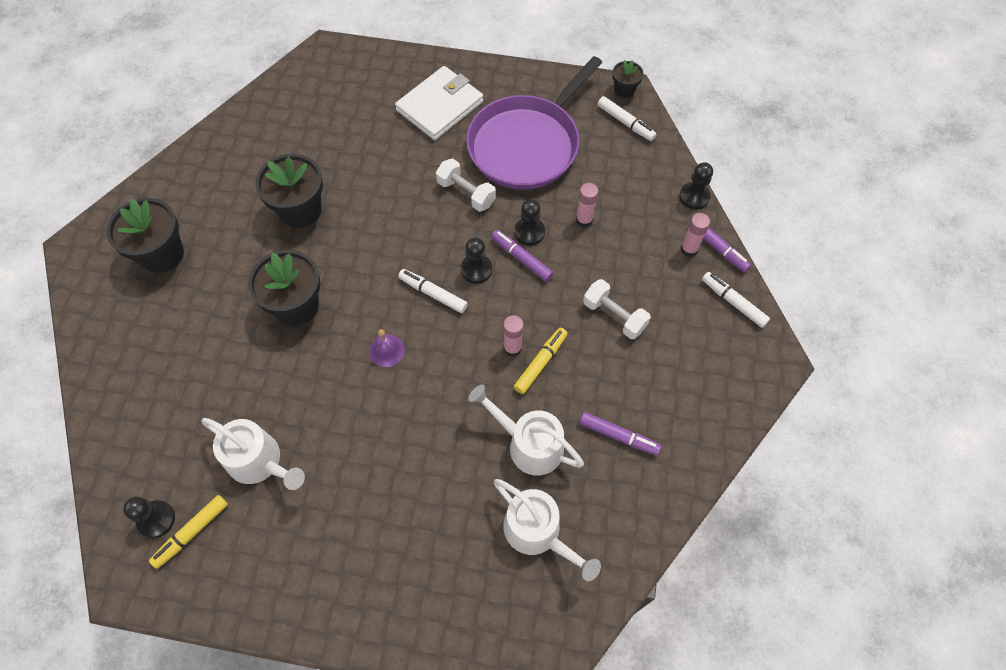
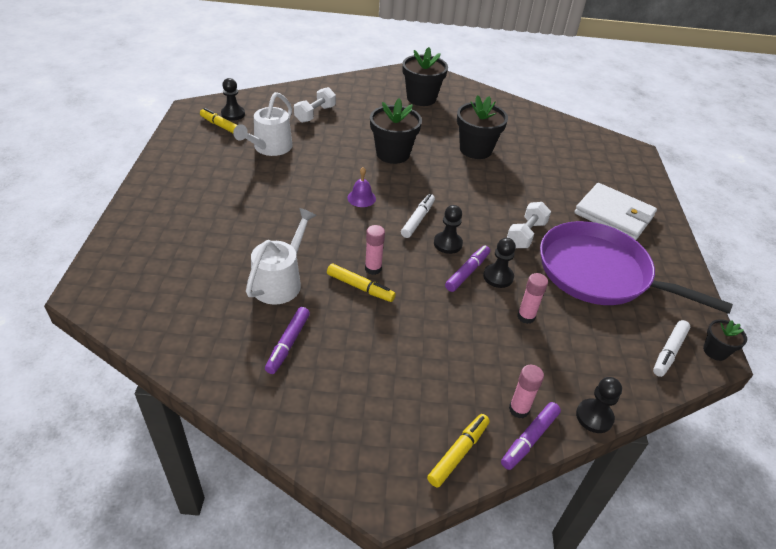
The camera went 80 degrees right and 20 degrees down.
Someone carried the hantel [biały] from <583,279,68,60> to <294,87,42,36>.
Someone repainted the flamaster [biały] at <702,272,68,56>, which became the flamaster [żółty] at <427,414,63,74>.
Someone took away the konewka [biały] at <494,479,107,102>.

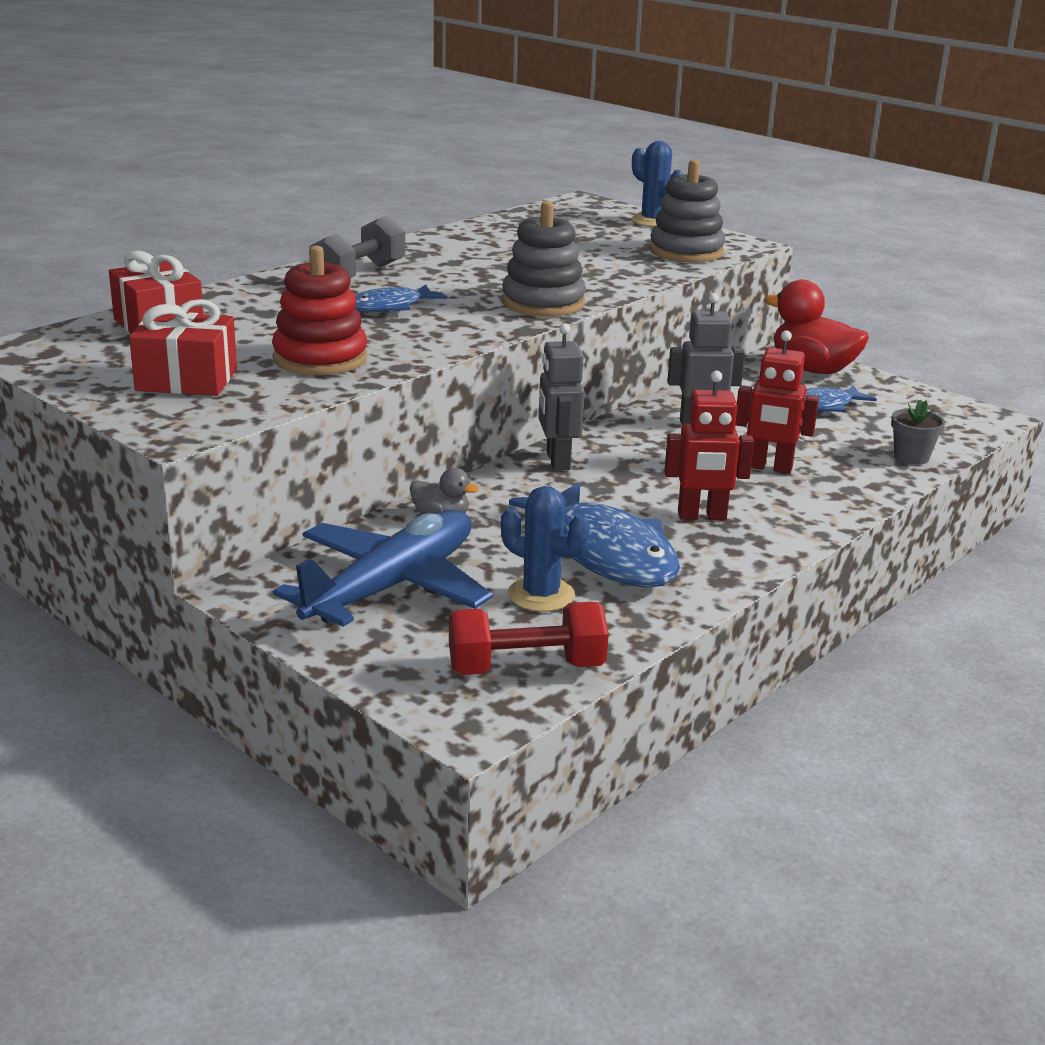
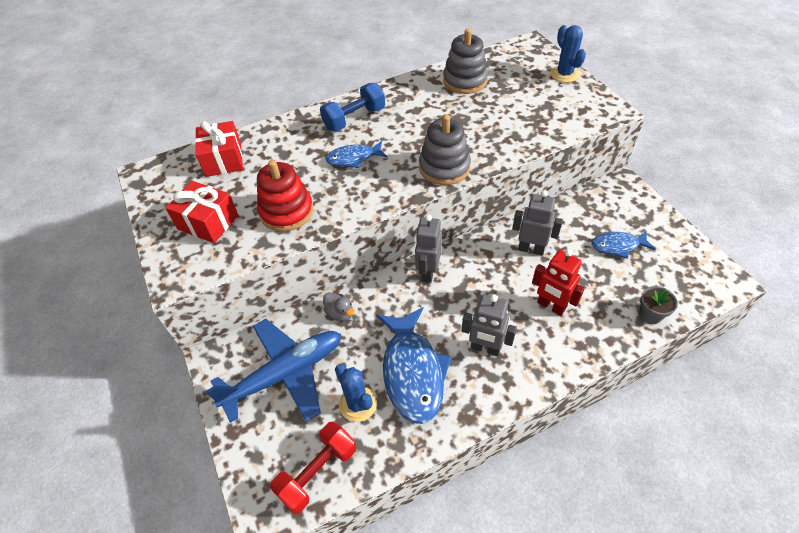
The camera went 25 degrees right and 25 degrees up.
Someone rotated the hantel [czerwony] at <449,602,160,73> by 60 degrees counterclockwise.
Someone repainted the hantel [szary] at <309,215,96,63>, which became the hantel [niebieski] at <320,83,65,48>.
Someone carried the zabawka nakładanka [szary] from <649,160,76,103> to <443,29,45,65>.
Someone repainted the robot [czerwony] at <664,371,90,150>, which became the robot [szary] at <462,295,55,61>.
Someone took away the kaczka [czerwony] at <764,280,105,94>.

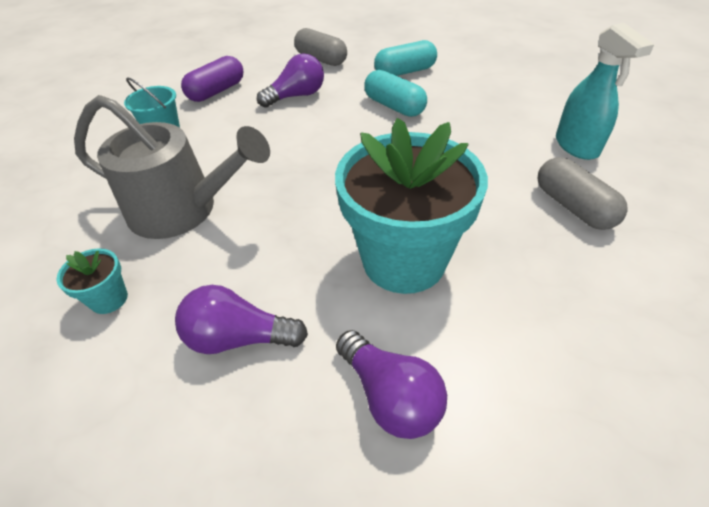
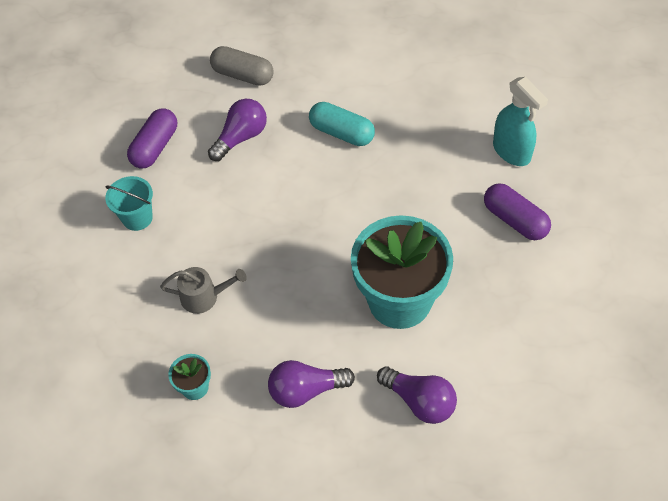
The camera went 15 degrees left and 10 degrees up.
Someone scaled the konewka [szary] at <74,95,196,144> by 0.50.
Someone repainted the kapsułka [szary] at <538,157,89,73>, which became the kapsułka [fioletowy] at <484,183,67,57>.
Someone took away the kapsułka [turkusowy] at <374,40,63,36>.

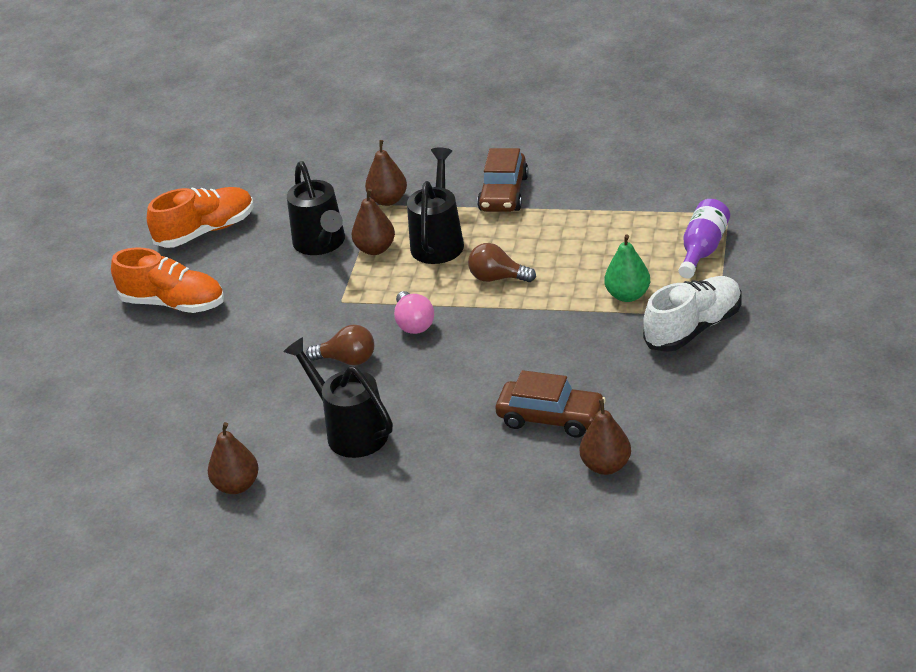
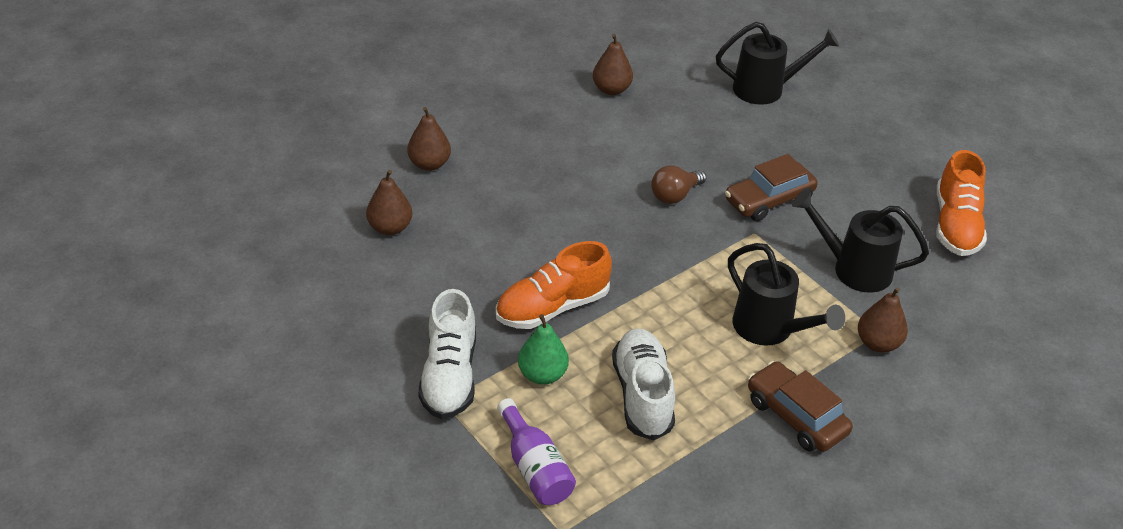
The camera went 125 degrees right and 5 degrees up.
Someone carried the gruszka [brązowy] from <352,189,43,66> to <407,107,44,64>.
Someone carried the but [pomarańczowy] from <111,247,113,66> to <496,241,116,88>.
Someone put down the but [biały] at <612,329,63,111>.
Someone carried the konewka [czarny] from <283,337,110,121> to <716,22,123,83>.
Someone carried the samochód [brązowy] from <496,370,110,68> to <725,154,93,67>.
Someone took away the żarówka [różowy] at <394,291,40,43>.
Someone took away the żarówka [brązowy] at <468,243,68,39>.

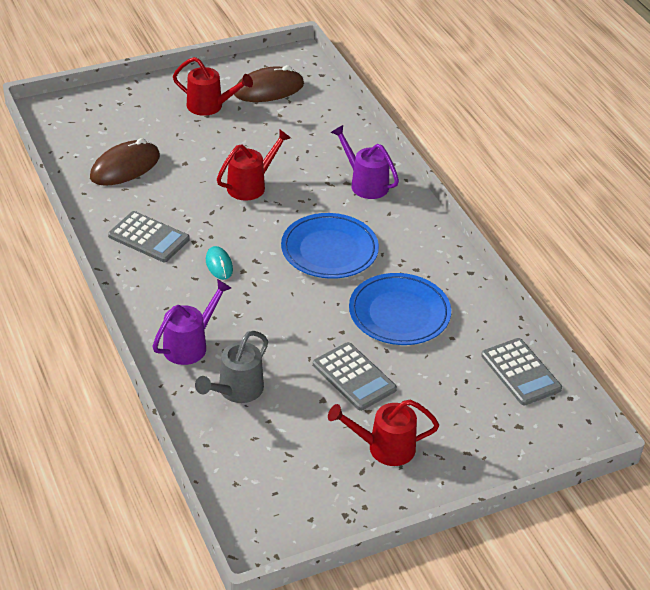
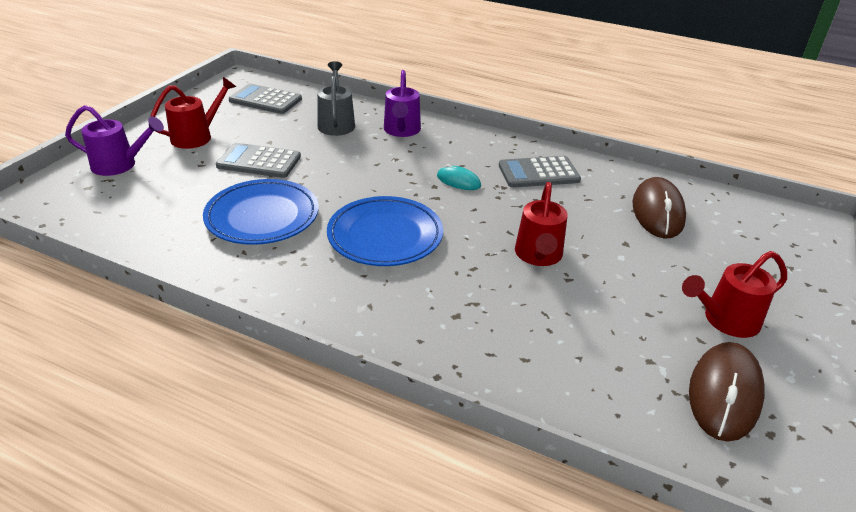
The camera went 140 degrees right and 5 degrees down.
Someone carried the konewka [fioletowy] from <331,125,68,74> to <65,105,99,71>.
Someone carried the kalkulator [szary] from <481,338,81,68> to <229,84,73,30>.

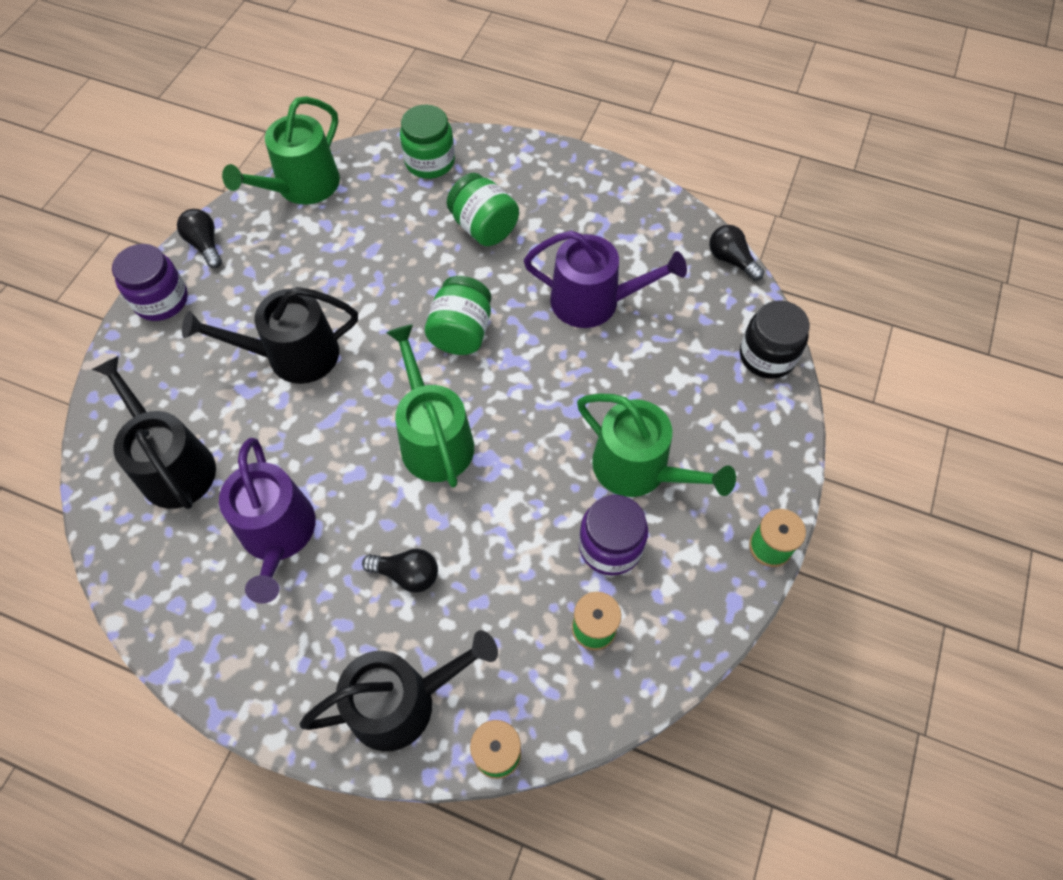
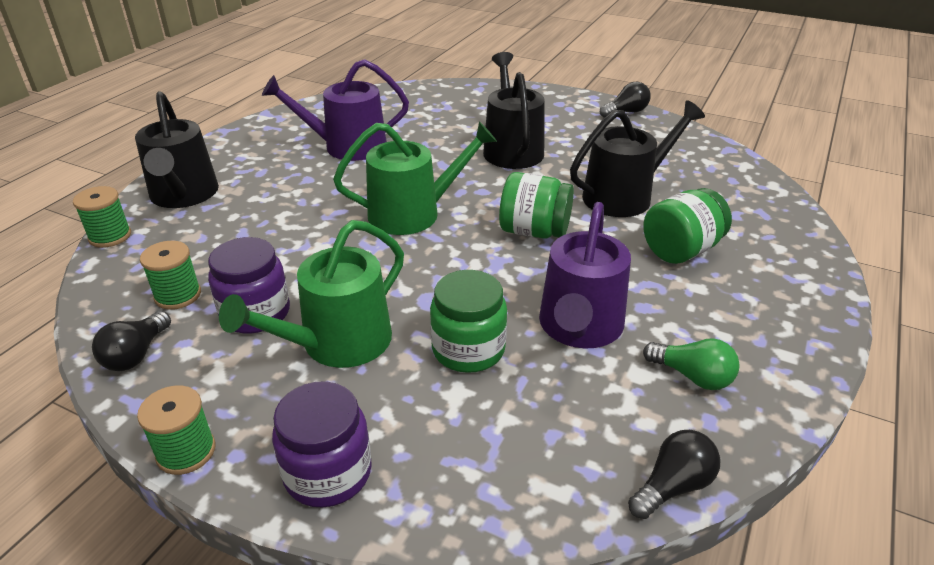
The camera went 95 degrees right and 25 degrees down.
Someone carried the żarówka [czarny] from <362,549,76,44> to <92,311,79,60>.
Someone carried the słoik [fioletowy] from <112,244,76,77> to <272,381,100,126>.
Someone carried the słoik [zielony] from <400,105,55,74> to <430,270,77,103>.
Someone carried the konewka [czarny] from <92,356,124,153> to <570,100,135,117>.
Someone put down the żarówka [zielony] at <643,338,97,52>.
Someone took away the konewka [zielony] at <222,96,118,108>.
Someone took away the słoik [czarny] at <740,300,70,79>.

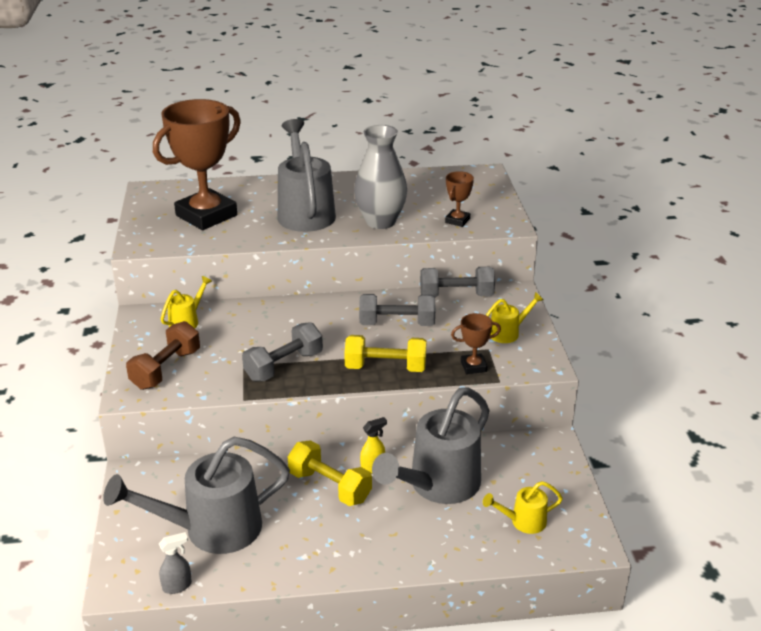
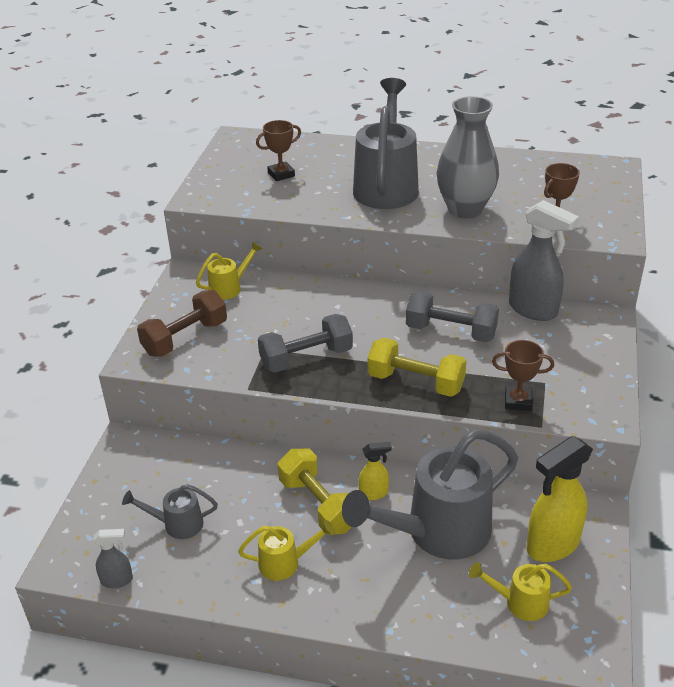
The camera went 20 degrees right and 5 degrees up.
Someone scaled the konewka [szary] at <103,437,187,117> by 0.47.
Someone carried the konewka [żółty] from <486,292,58,51> to <238,520,97,61>.
Someone scaled the puchar [brązowy] at <153,99,88,131> by 0.43.
Someone swapped the hantel [szary] at <420,267,75,31> for the spryskiwacz [szary] at <509,200,70,121>.
Someone put down the spryskiwacz [żółty] at <527,436,66,126>.

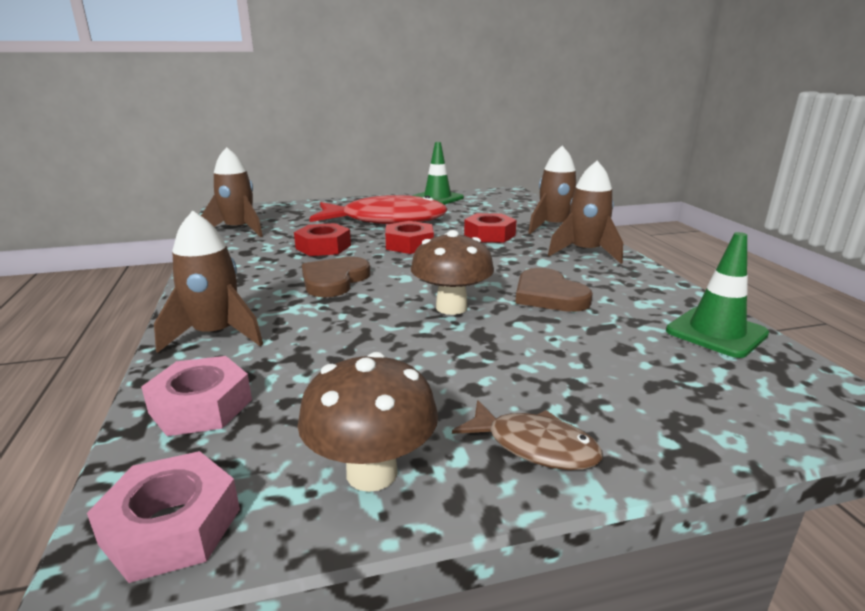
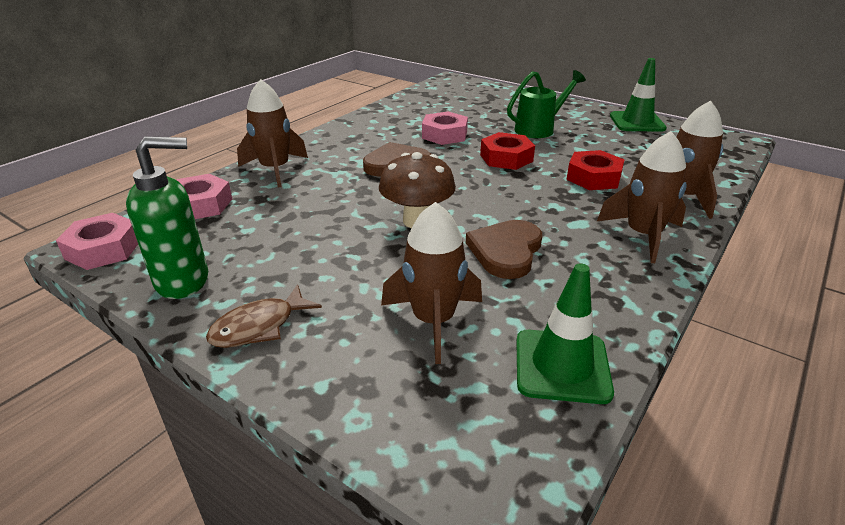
The camera went 50 degrees right and 10 degrees up.
Someone swapped the grzyb [brązowy] at <297,352,141,140> for the dozownik mydła [zielony] at <126,136,82,163>.
Someone rotated the ryba [brązowy] at <452,400,151,70> by 60 degrees clockwise.
Someone carried the rakieta [brązowy] from <201,147,62,90> to <381,202,101,162>.
Someone repainted the nakrętka [czerwony] at <294,223,57,33>, which became the nakrętka [różowy] at <422,111,46,34>.
Someone swapped the ryba [czerwony] at <309,195,139,29> for the konewka [zielony] at <507,70,79,68>.

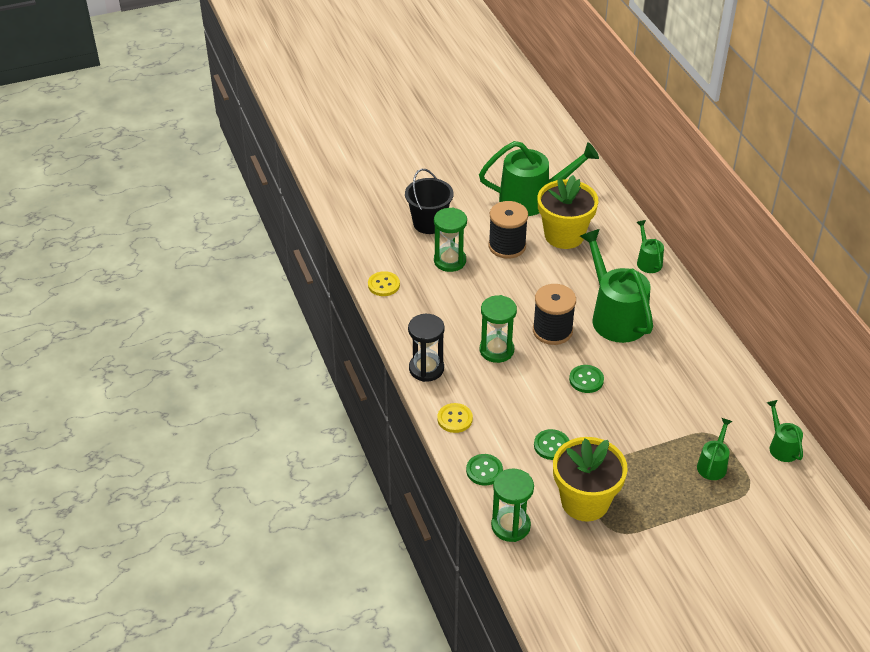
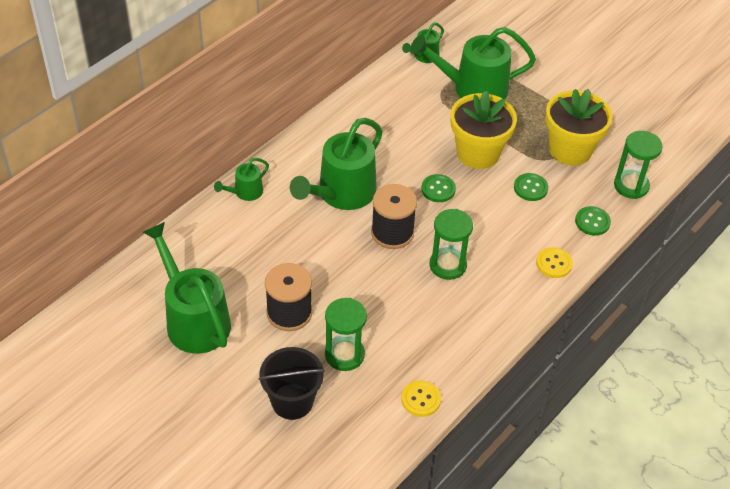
The camera went 120 degrees left and 5 degrees up.
Someone scaled the konewka [zielony] at <697,418,36,62> by 2.06.
Someone carried the doniczka [żółty] from <537,175,61,74> to <451,91,66,78>.
Someone took away the klepsydra [czarny] at <408,314,37,68>.

